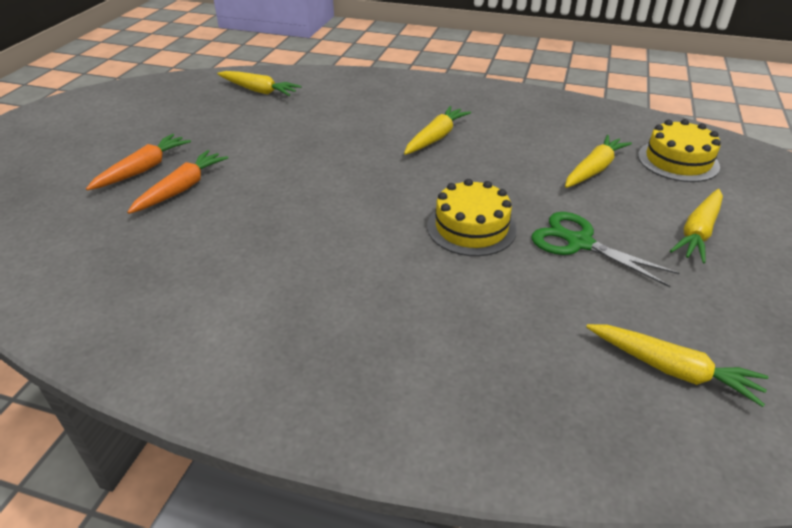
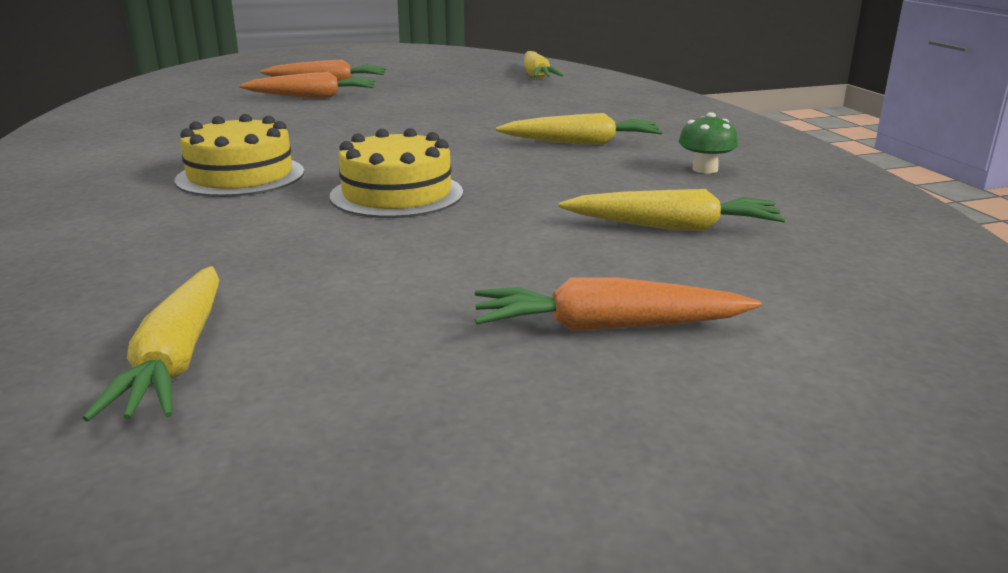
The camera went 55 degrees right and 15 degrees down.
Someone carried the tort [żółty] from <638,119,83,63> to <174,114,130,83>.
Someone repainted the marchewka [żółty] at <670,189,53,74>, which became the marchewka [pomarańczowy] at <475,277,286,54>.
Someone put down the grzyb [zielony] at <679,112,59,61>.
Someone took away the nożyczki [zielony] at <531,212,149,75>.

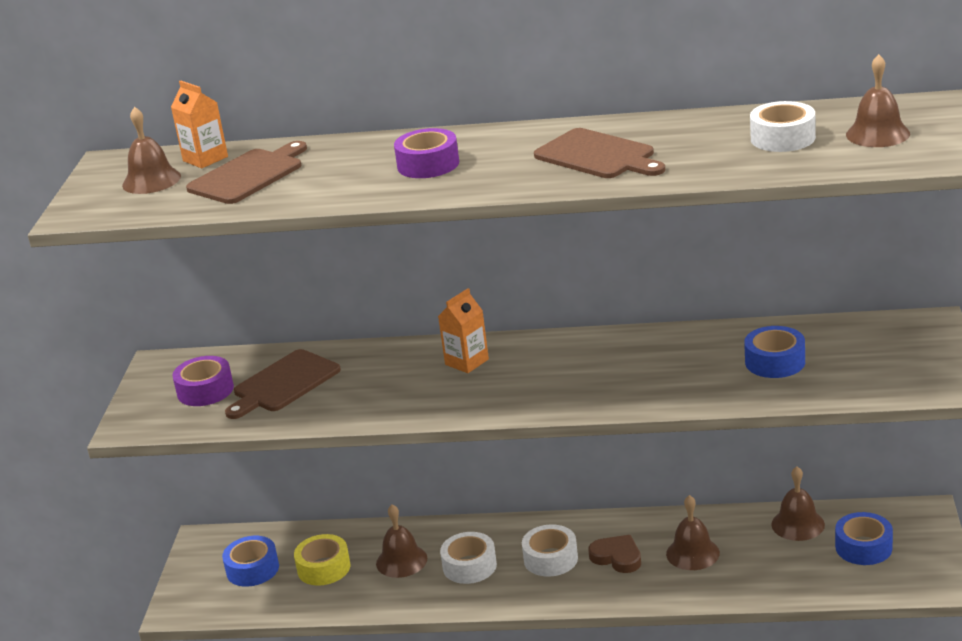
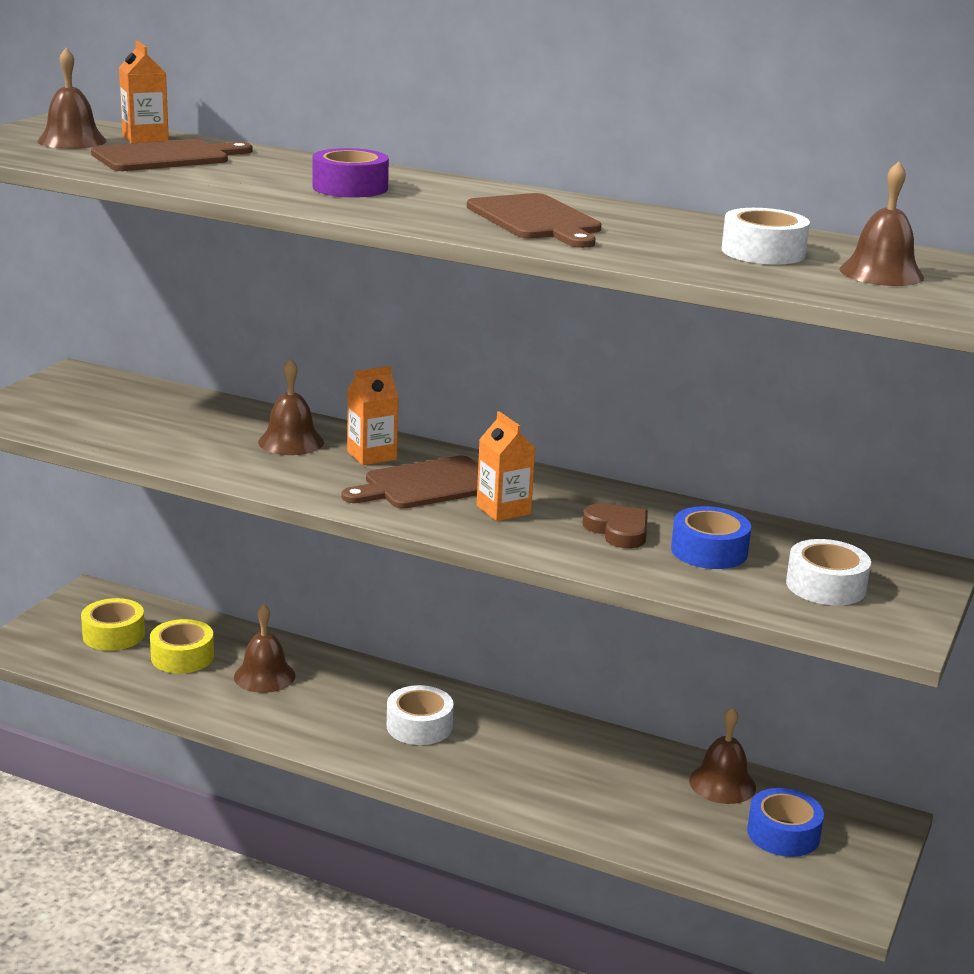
The camera went 15 degrees right and 5 degrees down.
Someone repainted the taśma klejąca [niebieski] at <222,536,57,51>, which became the taśma klejąca [żółty] at <81,598,64,53>.
Someone carried the dzwonek [brązowy] from <666,495,54,75> to <258,358,66,97>.
Someone carried the deska do krojenia [brązowy] from <225,349,116,70> to <342,455,136,54>.
Someone put down the karton mleka [pomarańczowy] at <477,411,58,110>.
Someone carried the serce [brązowy] from <588,535,53,38> to <582,503,66,45>.
Someone carried the taśma klejąca [biały] from <440,532,57,52> to <786,539,85,66>.
Someone took away the taśma klejąca [fioletowy] at <172,356,62,50>.

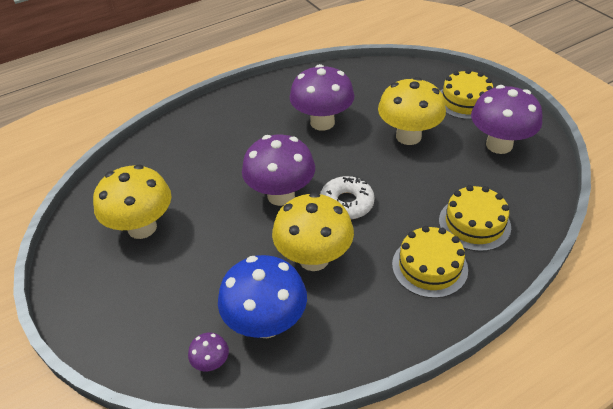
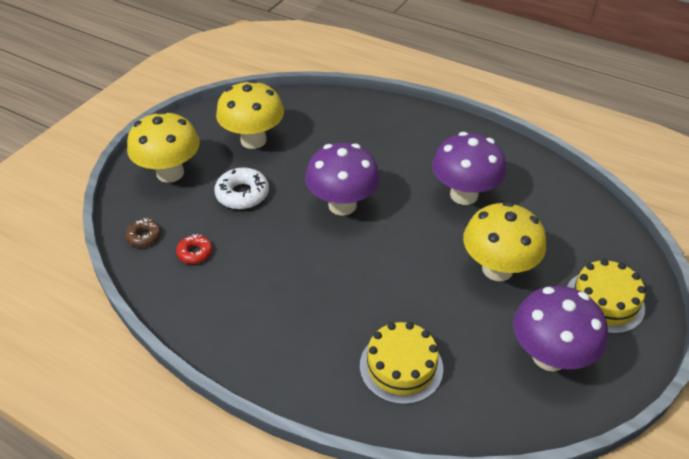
The camera went 60 degrees right and 0 degrees up.
Someone swapped the grzyb [fioletowy] at <188,333,41,38> for the donut [brązowy] at <125,218,36,29>.
Someone carried the grzyb [żółty] from <272,192,82,79> to <127,111,73,72>.
Someone swapped the grzyb [niebieski] at <218,255,89,83> for the donut [czerwony] at <176,234,37,30>.
Someone carried the donut [biały] from <320,176,55,44> to <214,168,55,41>.
Someone took away the tort [żółty] at <392,226,76,72>.

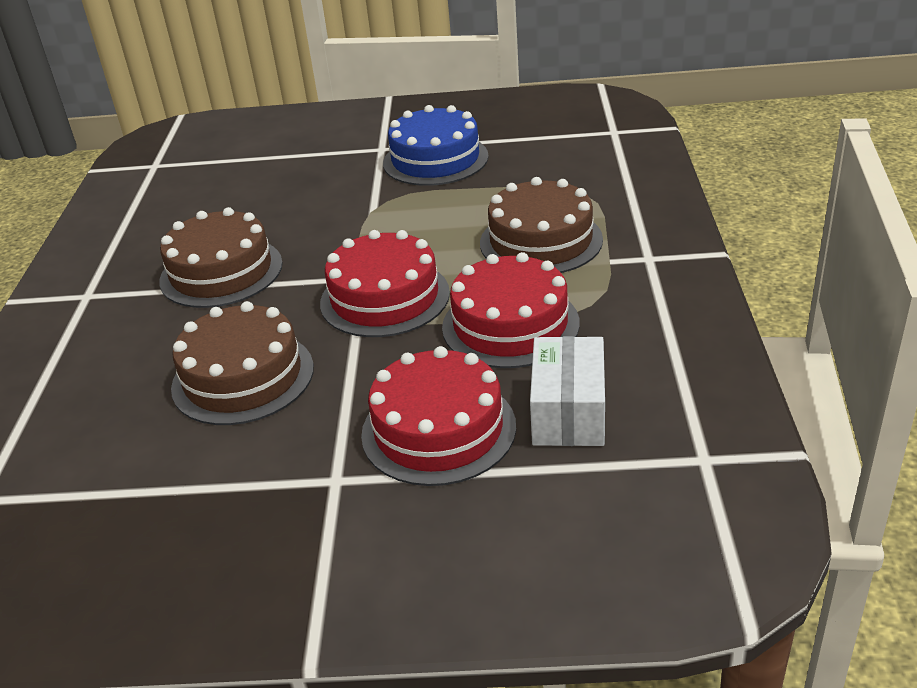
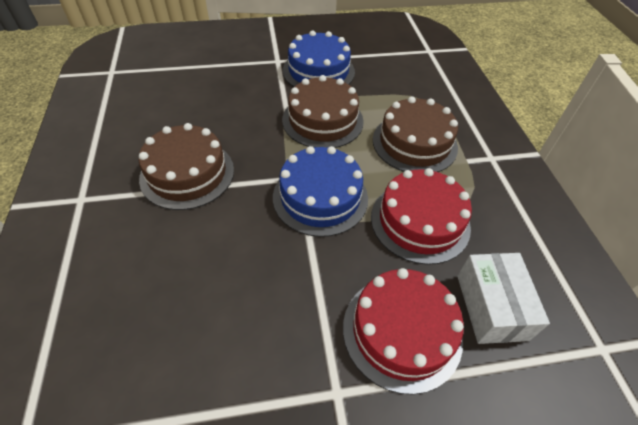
The camera went 15 degrees left and 15 degrees up.
Someone repainted the tort [czerwony] at <320,230,130,107>, which became the tort [niebieski] at <273,146,95,91>.
Someone carried the tort [brązowy] from <171,301,143,124> to <282,75,82,73>.

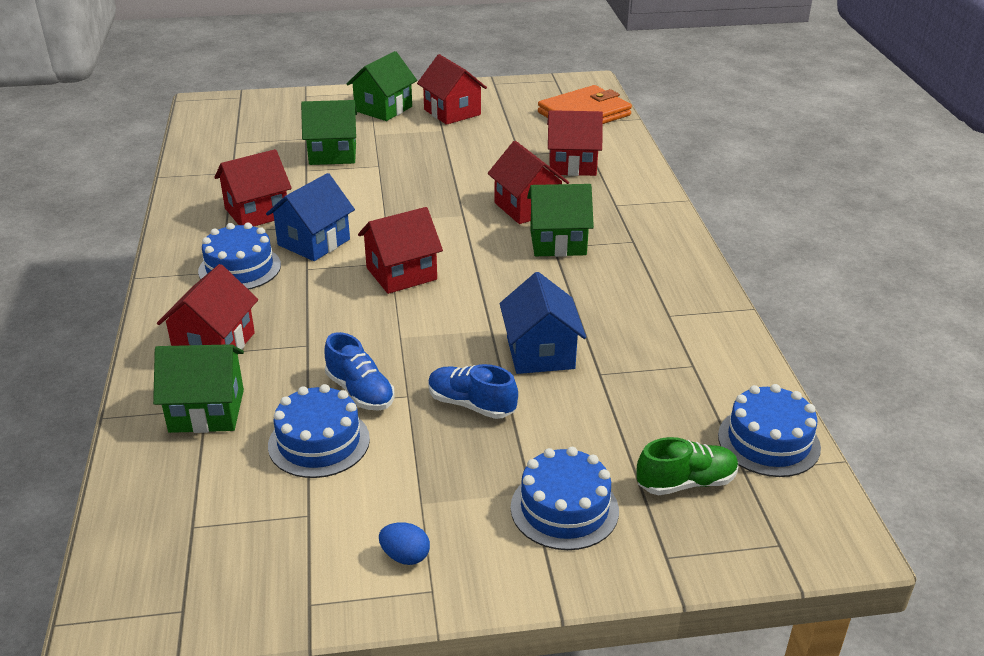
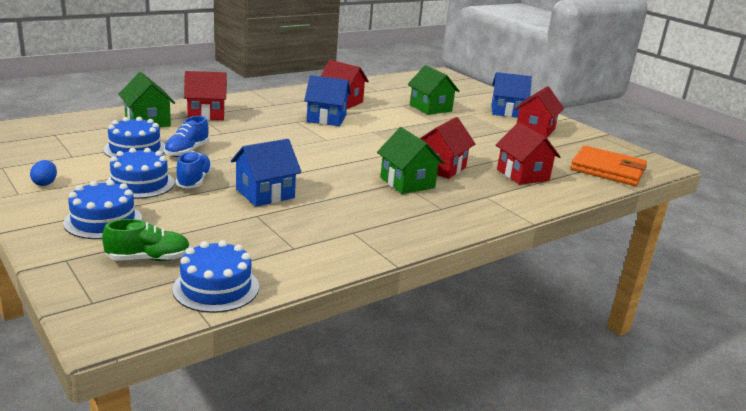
The camera went 60 degrees right and 10 degrees down.
Someone rotated the but [zielony] at <637,437,101,58> by 60 degrees counterclockwise.
Someone carried the tort [niebieski] from <198,223,83,67> to <105,148,70,51>.
Someone repainted the domek [zielony] at <347,51,70,70>, which became the domek [niebieski] at <491,72,41,46>.
Someone took away the domek [czerwony] at <358,207,85,87>.

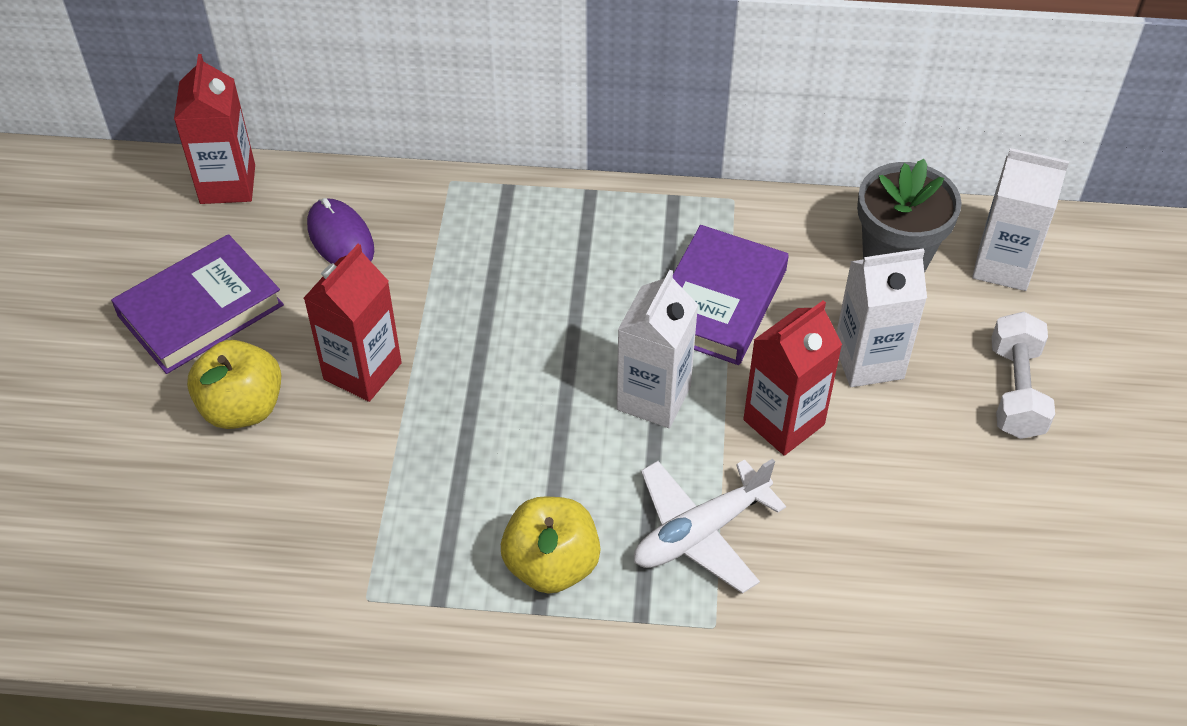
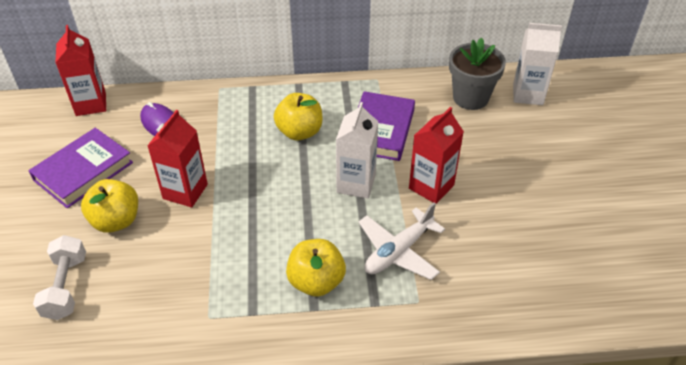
The camera went 10 degrees left and 5 degrees down.
Someone carried the hantel [biały] from <991,312,64,127> to <33,235,53,85>.
Someone put down the jabłko [żółty] at <274,93,48,47>.
Someone took away the karton mleka [biały] at <836,248,91,139>.

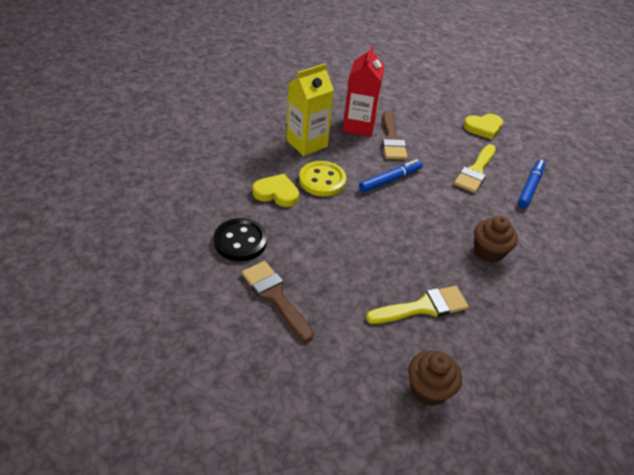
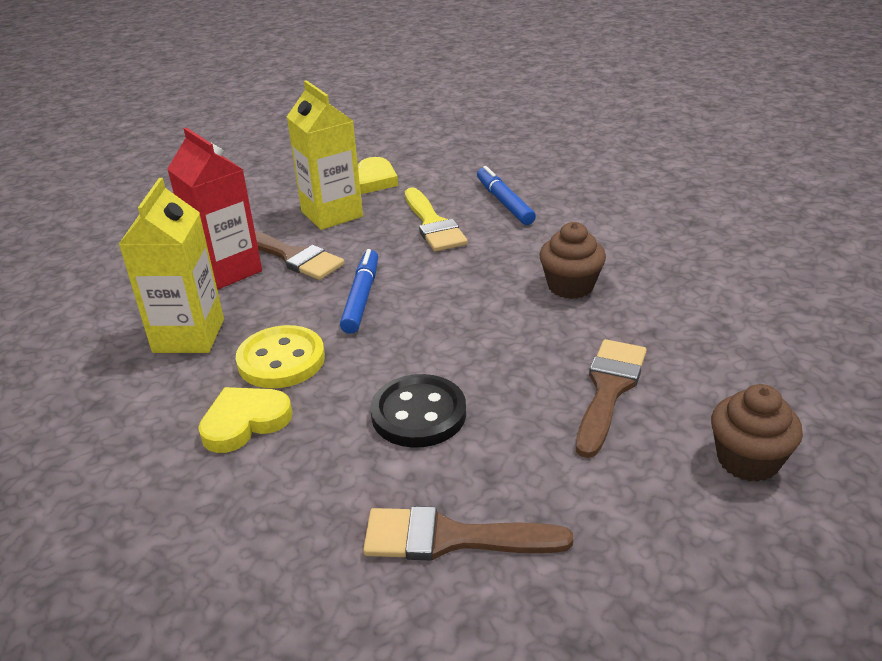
The camera went 45 degrees left and 10 degrees down.
Someone put down the karton mleka [żółty] at <287,80,76,150>.
Someone carried the guzik [czarny] from <214,218,53,43> to <370,374,96,74>.
Someone repainted the pędzel [żółty] at <366,286,103,38>, which became the pędzel [brązowy] at <576,339,71,119>.

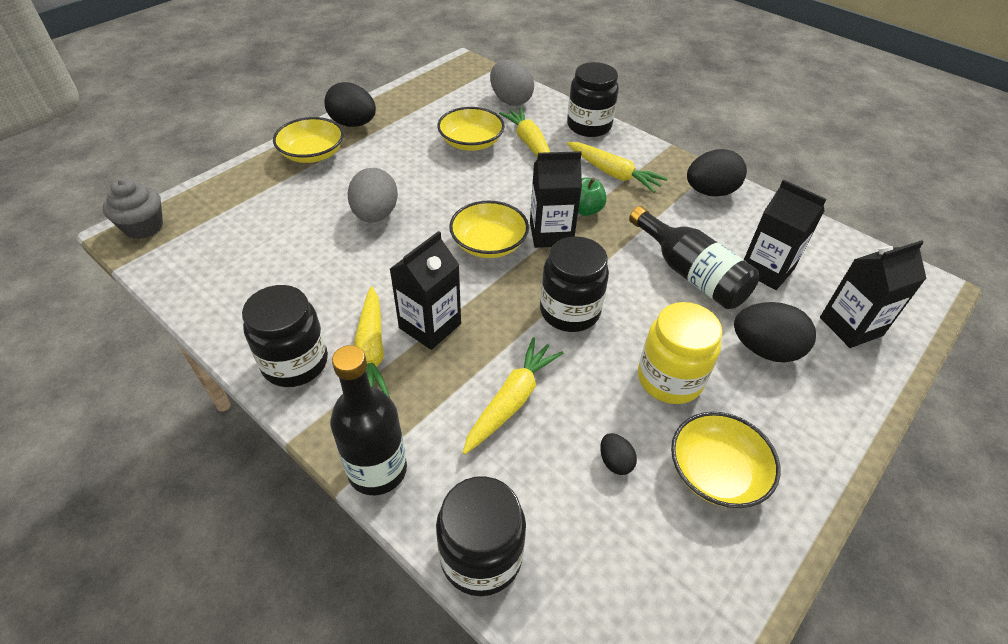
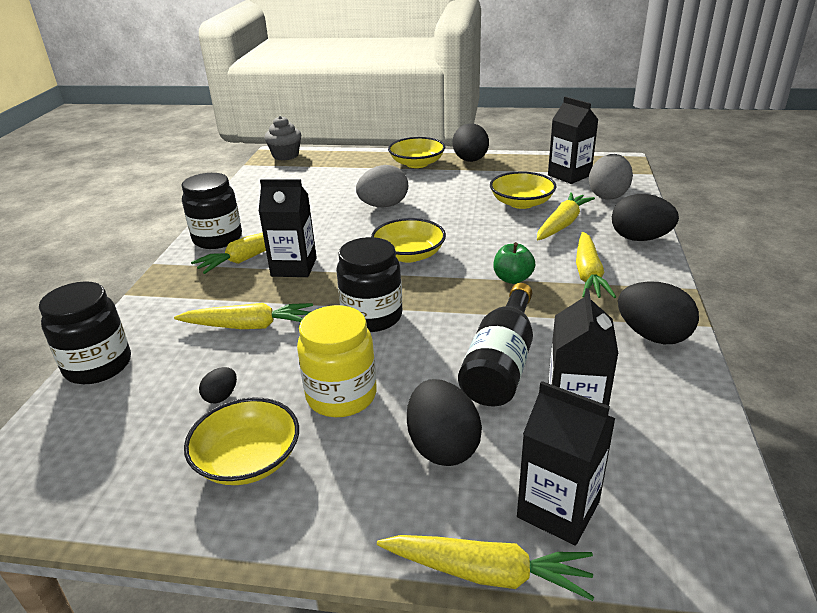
The camera went 60 degrees right and 15 degrees down.
Someone put down the marchewka [żółty] at <377,535,217,66>.
Someone carried the karton mleka [czarny] from <530,151,52,97> to <548,97,51,87>.
Someone swapped the słoik [czarny] at <567,62,52,75> for the jajko [czarny] at <612,194,67,47>.
Someone took away the butelka [czarny] at <330,345,77,150>.

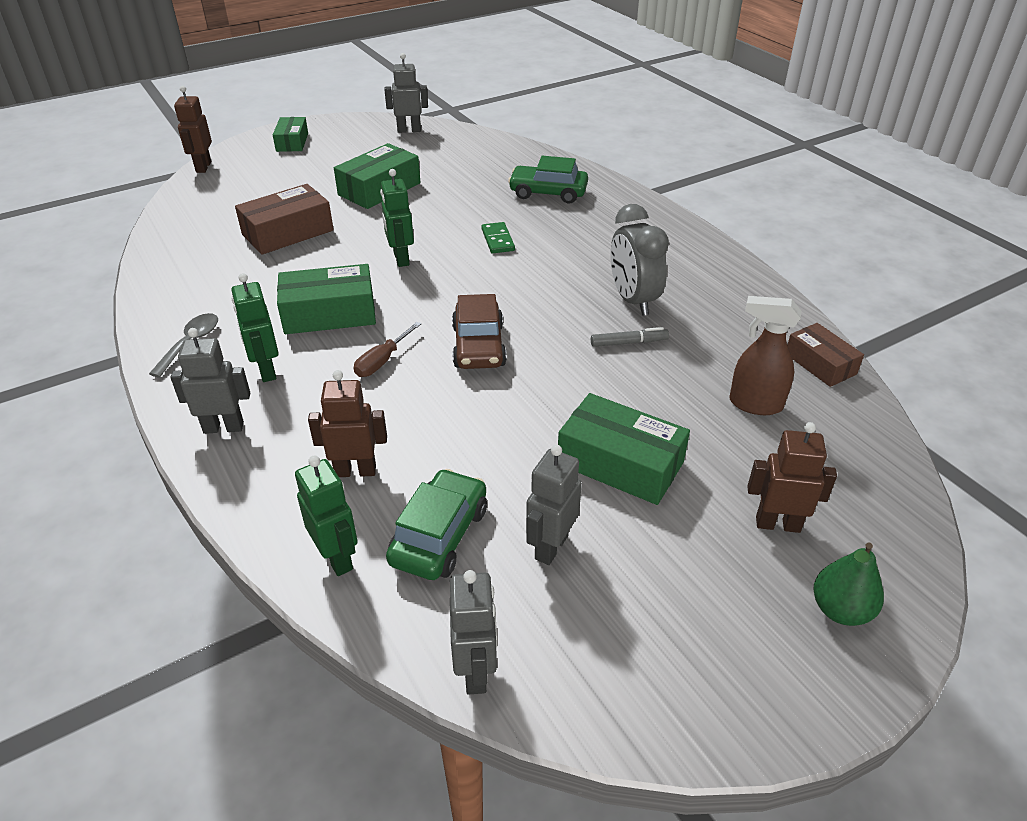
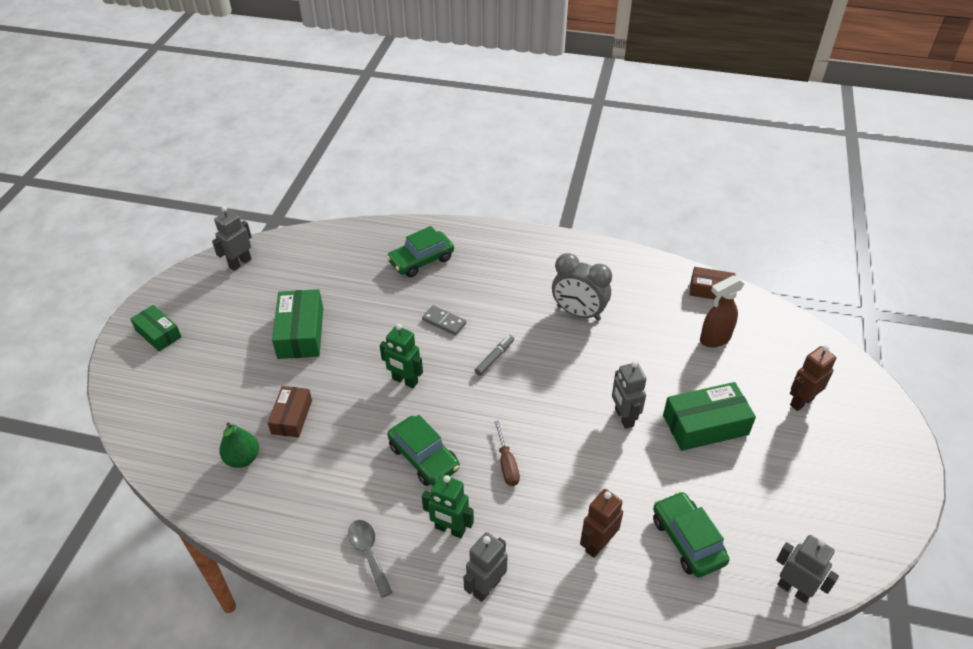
The camera went 45 degrees left and 5 degrees up.
Someone carried the gruszka [zielony] from <814,542,70,84> to <219,422,40,46>.
Someone scaled the pudełko [brązowy] at <235,184,99,71> by 0.64.
Someone swapped the pudełko [zielony] at <277,264,99,70> for the samochód [zielony] at <387,415,73,71>.
Someone repainted the kostka domina [zielony] at <481,222,34,31>, which became the kostka domina [szary] at <422,305,44,30>.
Someone carried the flamaster [szary] from <591,327,78,20> to <475,335,39,41>.
Someone carried the robot [szary] from <526,445,56,120> to <612,361,34,68>.
Someone took away the robot [brązowy] at <174,86,38,87>.
Someone took away the robot [zielony] at <295,456,63,120>.
Someone took away the samochód [brązowy] at <452,294,55,75>.

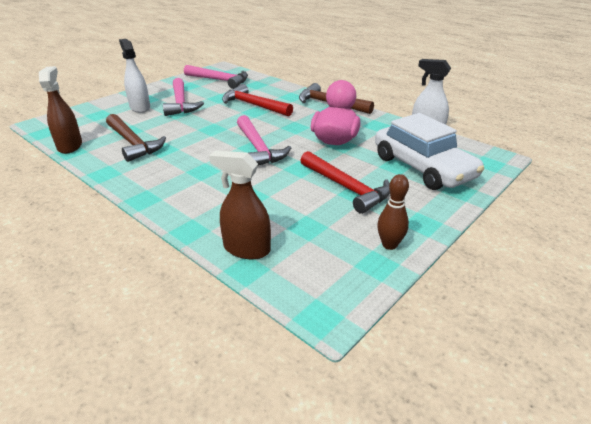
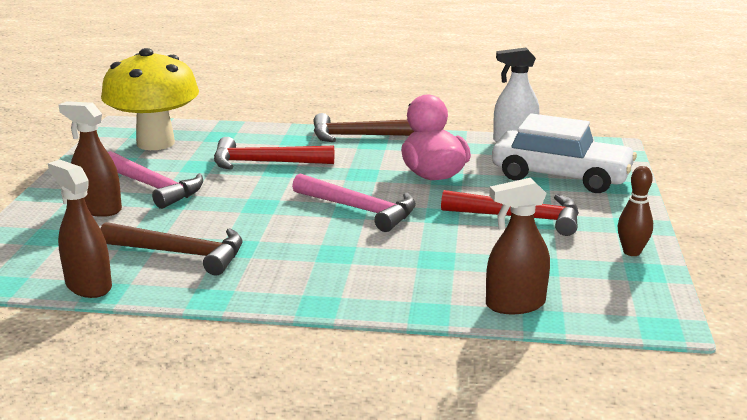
The camera went 35 degrees left and 10 degrees down.
Someone repainted the spryskiwacz [biały] at <119,39,31,74>, which became the spryskiwacz [brązowy] at <59,101,63,116>.
Someone swapped the młotek [różowy] at <184,65,64,24> for the grzyb [żółty] at <101,48,98,102>.

